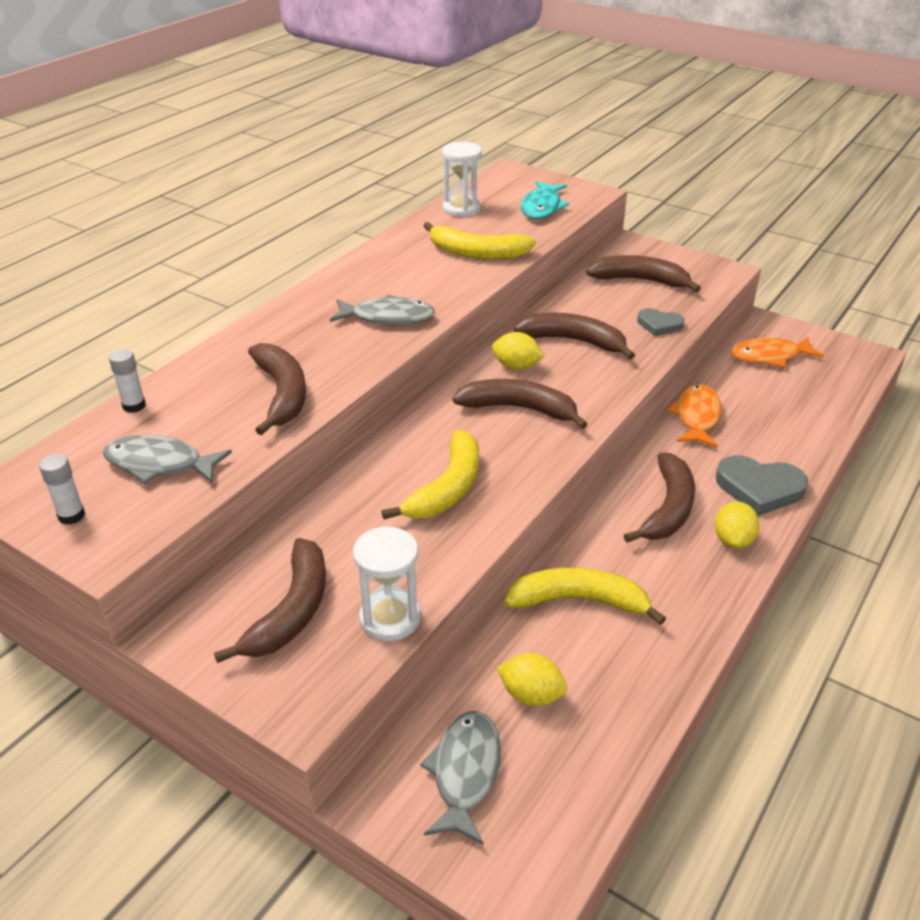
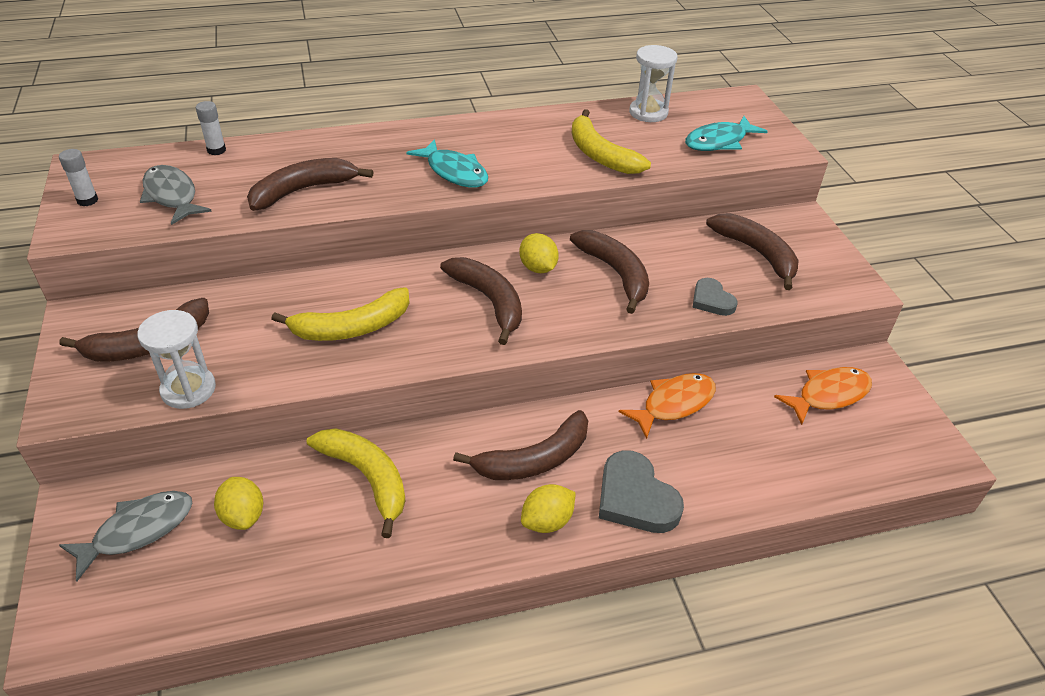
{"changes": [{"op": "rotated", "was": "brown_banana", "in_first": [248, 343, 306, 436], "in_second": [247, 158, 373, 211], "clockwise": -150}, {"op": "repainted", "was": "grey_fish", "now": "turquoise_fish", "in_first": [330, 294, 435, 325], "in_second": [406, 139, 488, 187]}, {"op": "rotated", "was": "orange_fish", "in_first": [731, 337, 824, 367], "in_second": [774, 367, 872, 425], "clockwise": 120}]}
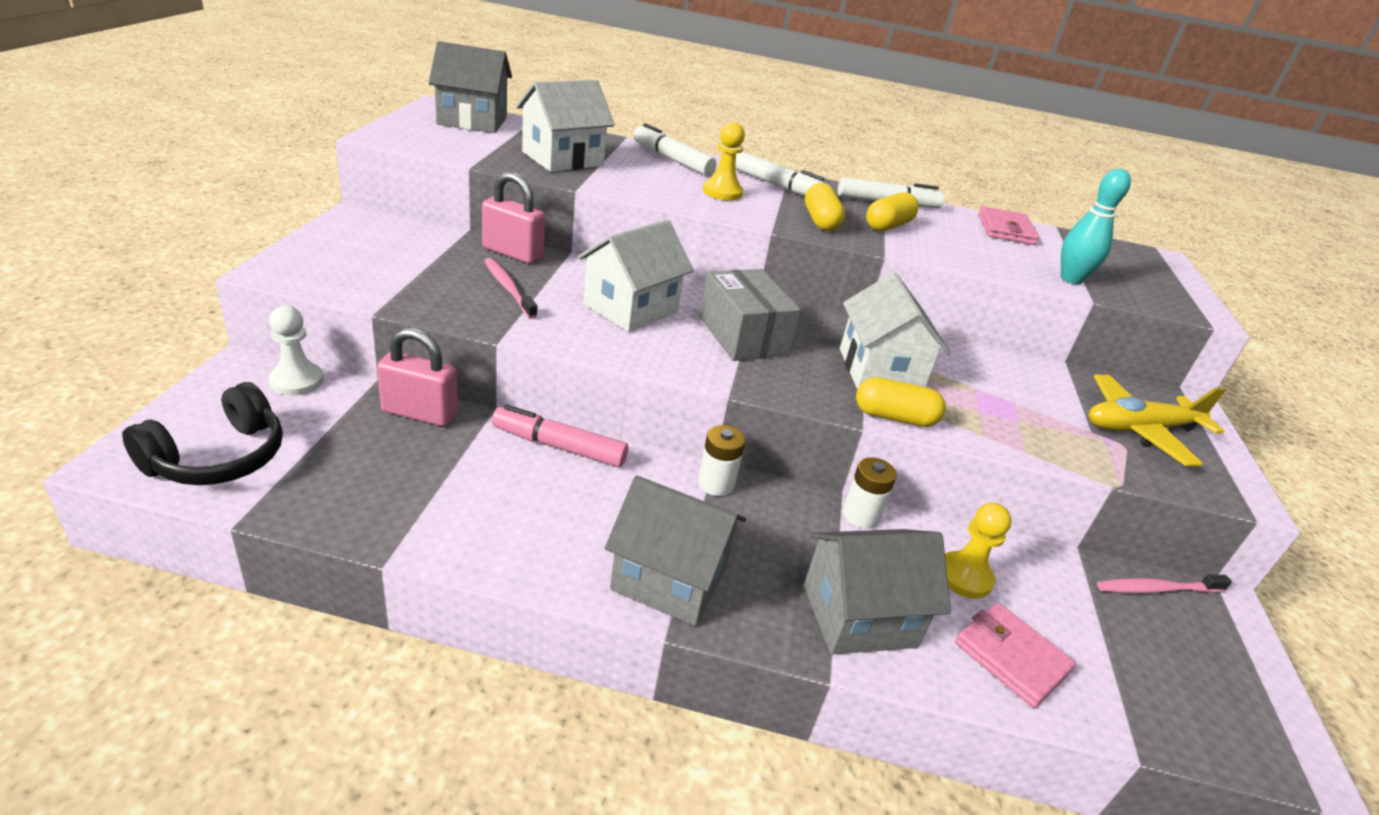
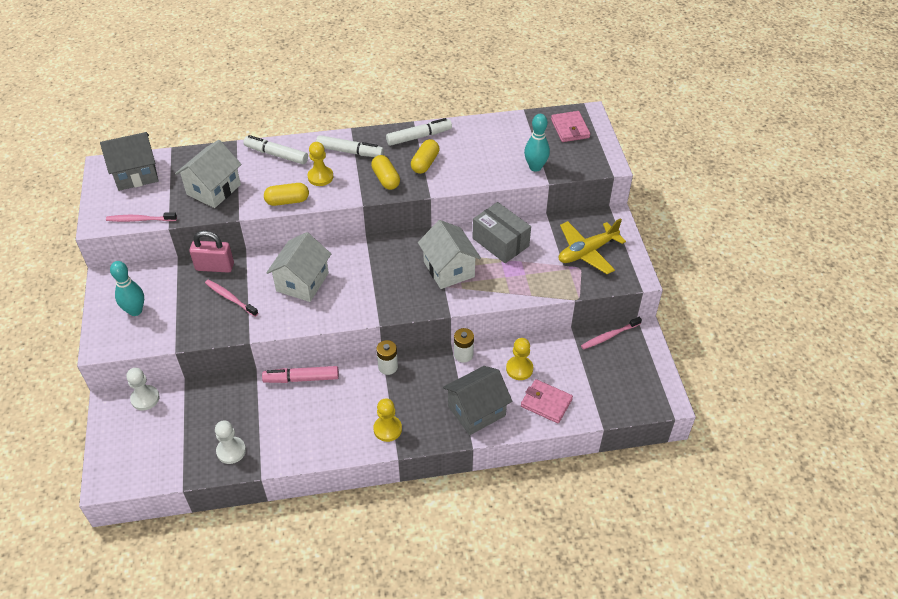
{"changes": [{"op": "new", "now": "pink_toothbrush", "in_second": [106, 212, 177, 222]}, {"op": "new", "now": "turquoise_bowling_pin", "in_second": [110, 261, 144, 316]}, {"op": "new", "now": "white_pawn", "in_second": [215, 420, 246, 464]}, {"op": "shifted", "was": "yellow_capsule", "in_first": [856, 377, 946, 427], "in_second": [264, 183, 309, 206]}, {"op": "swapped", "was": "grey_house", "now": "yellow_pawn", "in_first": [605, 475, 747, 626], "in_second": [373, 398, 402, 442]}, {"op": "shifted", "was": "grey_box", "in_first": [699, 269, 801, 361], "in_second": [472, 202, 531, 263]}, {"op": "shifted", "was": "pink_wallet", "in_first": [979, 206, 1039, 245], "in_second": [551, 111, 590, 142]}, {"op": "gone", "was": "black_headphones", "in_first": [122, 382, 283, 485]}, {"op": "gone", "was": "pink_padlock", "in_first": [377, 328, 458, 426]}]}
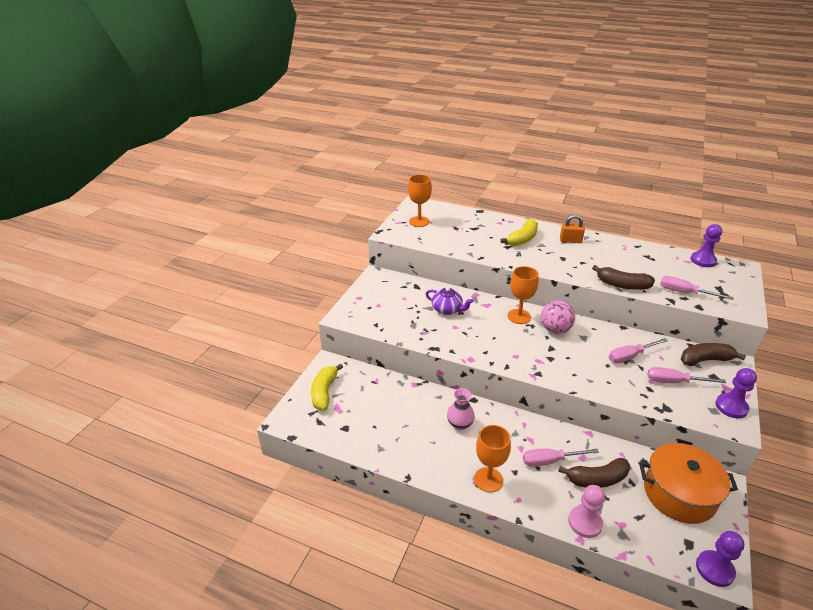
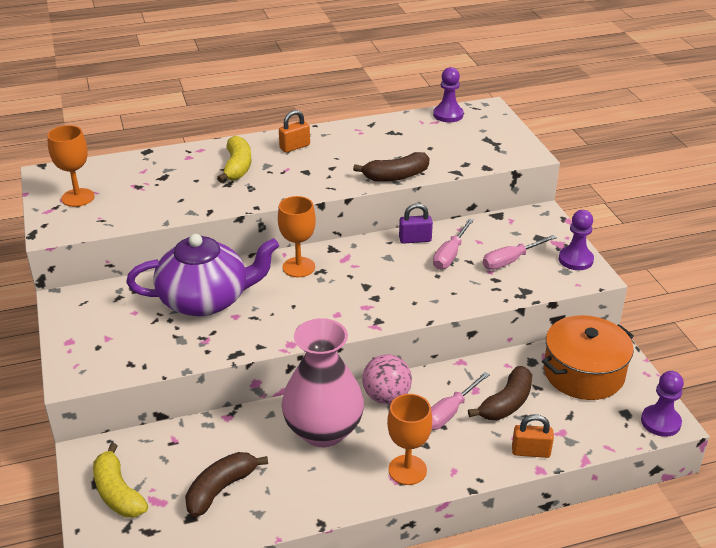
{"changes": [{"op": "scaled", "was": "purple_teapot", "in_first": [426, 287, 473, 315], "in_second": [126, 234, 279, 316], "ratio": 1.97}, {"op": "shifted", "was": "brown_banana", "in_first": [681, 343, 746, 366], "in_second": [185, 452, 268, 517]}, {"op": "scaled", "was": "pink_vase", "in_first": [447, 388, 475, 430], "in_second": [282, 318, 364, 447], "ratio": 2.12}, {"op": "shifted", "was": "pink_ball", "in_first": [541, 300, 575, 334], "in_second": [362, 354, 412, 404]}, {"op": "new", "now": "purple_padlock", "in_second": [399, 203, 433, 244]}, {"op": "swapped", "was": "pink_pawn", "now": "orange_padlock", "in_first": [568, 485, 605, 538], "in_second": [512, 414, 554, 458]}, {"op": "gone", "was": "pink_screwdriver", "in_first": [660, 276, 734, 300]}]}
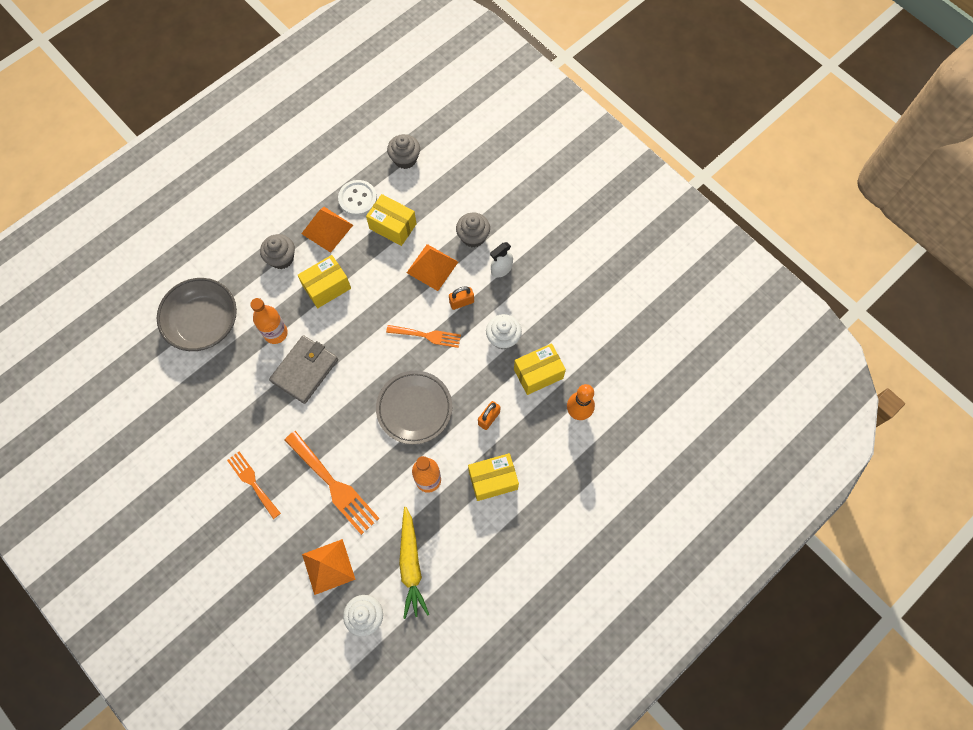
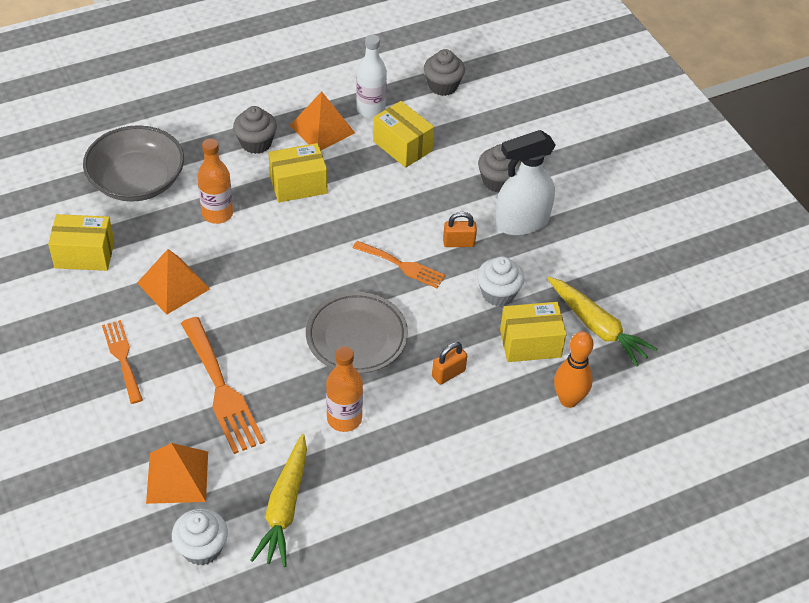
{"changes": [{"op": "shifted", "was": "yellow_box", "in_first": [468, 453, 519, 501], "in_second": [48, 214, 114, 271]}, {"op": "shifted", "was": "orange_pyramid", "in_first": [406, 244, 458, 291], "in_second": [137, 249, 210, 315]}, {"op": "swapped", "was": "white_button", "now": "white_bottle", "in_first": [338, 180, 377, 216], "in_second": [356, 35, 387, 118]}, {"op": "scaled", "was": "white_spray_bottle", "in_first": [490, 242, 513, 278], "in_second": [495, 130, 556, 236], "ratio": 1.81}, {"op": "new", "now": "yellow_carrot", "in_second": [547, 277, 658, 367]}, {"op": "gone", "was": "grey_wallet", "in_first": [269, 335, 338, 404]}]}
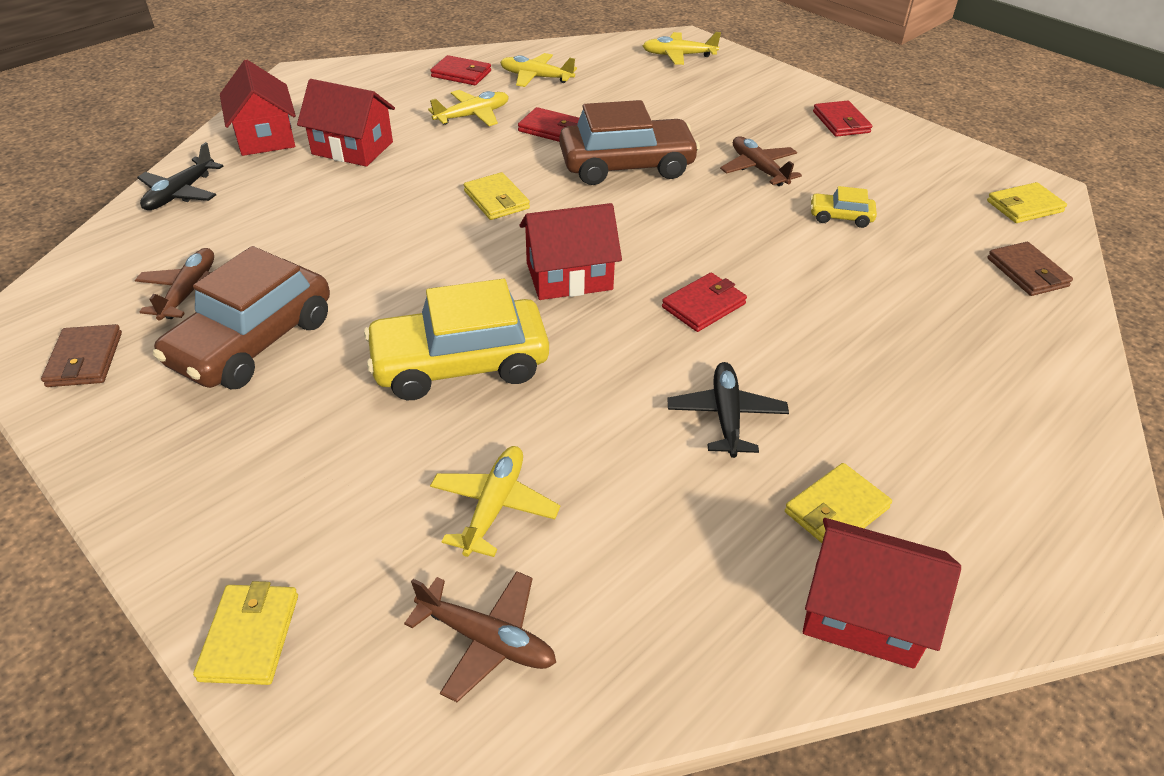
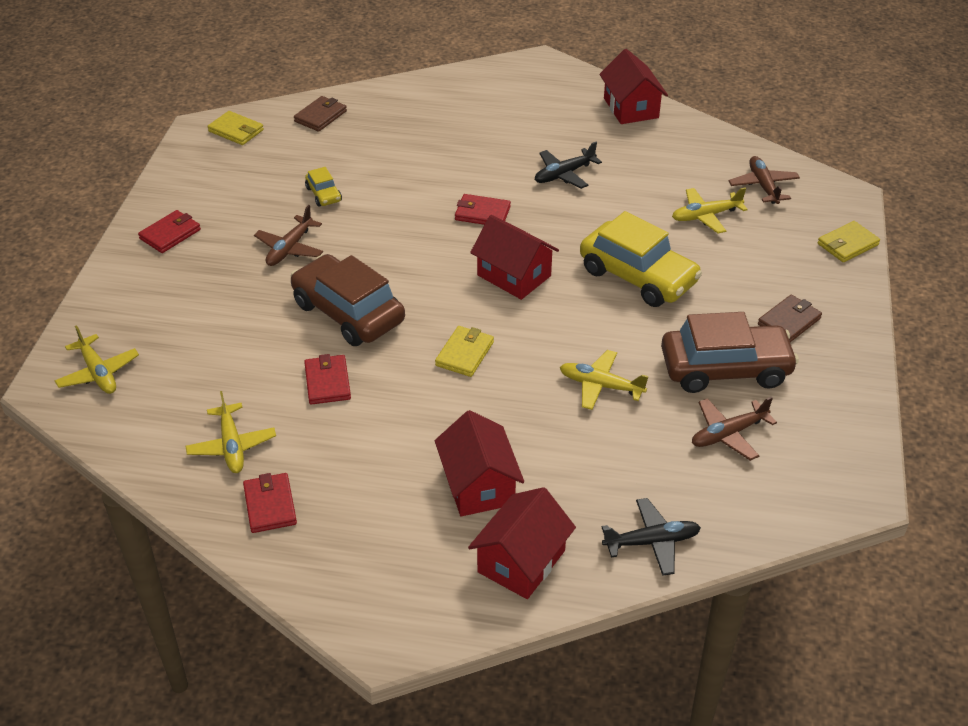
{"changes": [{"op": "shifted", "was": "yellow_plane", "in_first": [428, 90, 509, 126], "in_second": [560, 350, 649, 410]}, {"op": "shifted", "was": "brown_wallet", "in_first": [41, 324, 122, 387], "in_second": [758, 295, 822, 342]}, {"op": "gone", "was": "yellow_wallet", "in_first": [785, 463, 892, 543]}]}
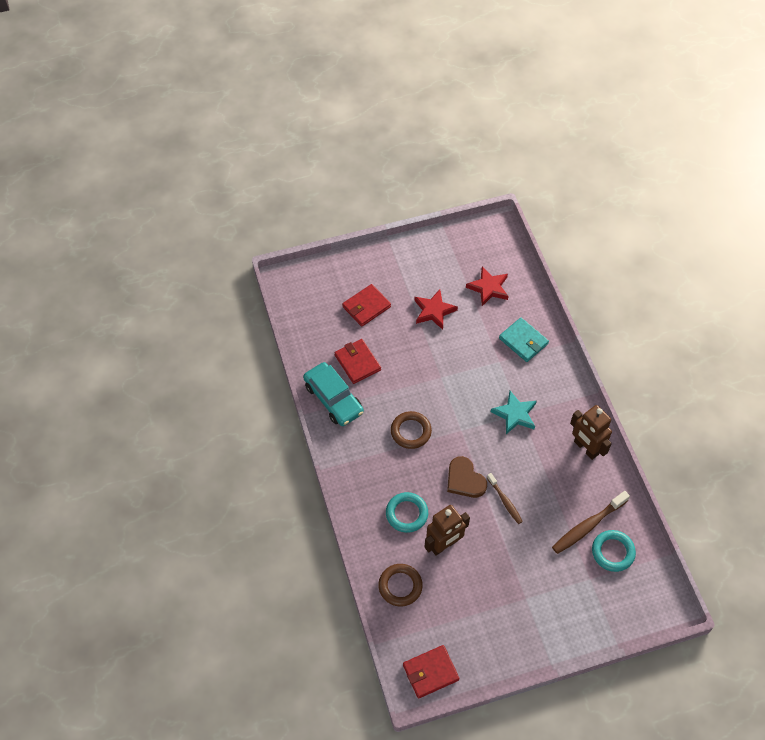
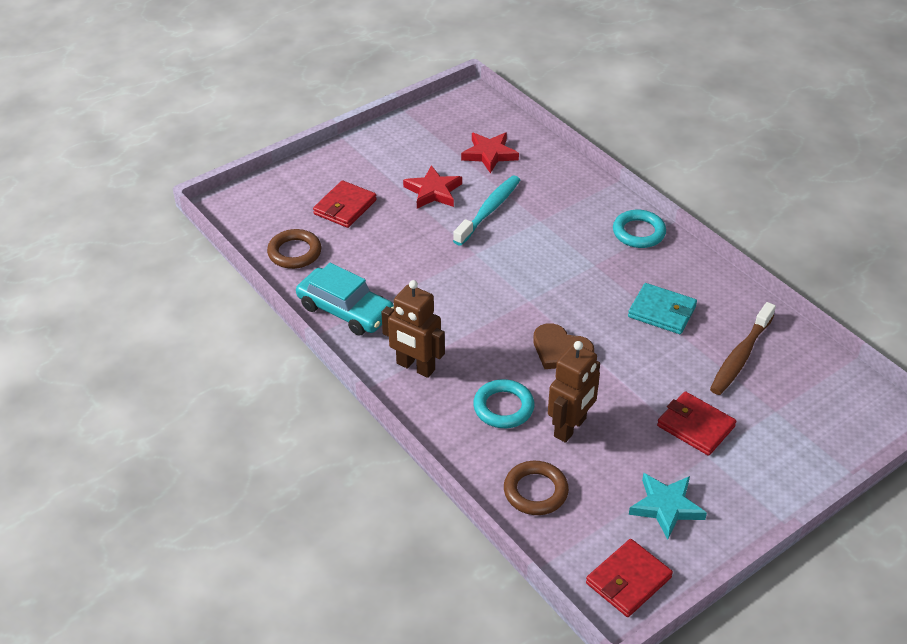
{"changes": [{"op": "shifted", "was": "brown_ring", "in_first": [391, 411, 432, 449], "in_second": [267, 229, 322, 269]}, {"op": "shifted", "was": "brown_robot", "in_first": [570, 405, 612, 460], "in_second": [381, 280, 445, 378]}, {"op": "new", "now": "turquoise_toothbrush", "in_second": [453, 176, 520, 246]}, {"op": "shifted", "was": "turquoise_ring", "in_first": [592, 530, 636, 572], "in_second": [613, 210, 666, 248]}, {"op": "shifted", "was": "turquoise_wallet", "in_first": [499, 318, 549, 362], "in_second": [628, 283, 697, 334]}, {"op": "shifted", "was": "turquoise_star", "in_first": [491, 391, 537, 434], "in_second": [629, 473, 707, 540]}, {"op": "shifted", "was": "red_wallet", "in_first": [335, 339, 381, 384], "in_second": [657, 391, 737, 456]}, {"op": "gone", "was": "brown_toothbrush", "in_first": [487, 473, 523, 524]}]}
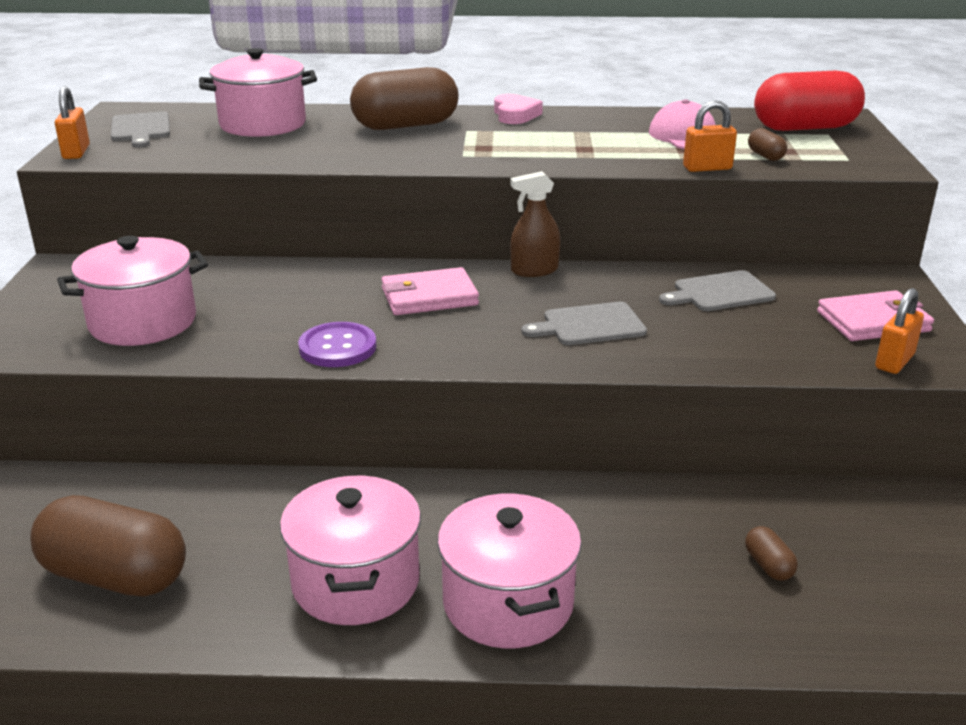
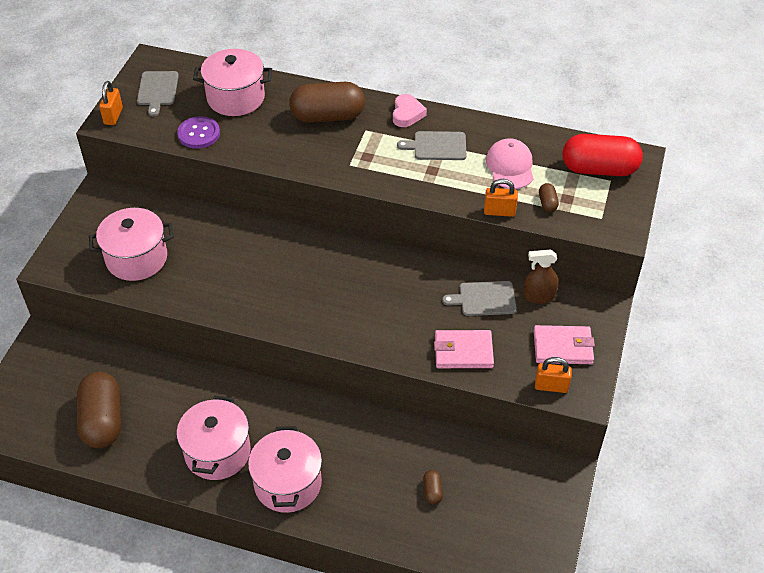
{"changes": [{"op": "rotated", "was": "brown_capsule", "in_first": [30, 495, 186, 597], "in_second": [77, 372, 121, 448], "clockwise": 45}, {"op": "shifted", "was": "purple_button", "in_first": [298, 322, 377, 367], "in_second": [177, 116, 220, 149]}, {"op": "shifted", "was": "grey_cutting_board", "in_first": [522, 302, 647, 345], "in_second": [397, 131, 466, 160]}, {"op": "shifted", "was": "pink_wallet", "in_first": [381, 267, 479, 315], "in_second": [434, 330, 494, 368]}, {"op": "shifted", "was": "brown_spray_bottle", "in_first": [510, 171, 560, 277], "in_second": [523, 250, 559, 304]}, {"op": "rotated", "was": "orange_padlock", "in_first": [875, 288, 924, 374], "in_second": [535, 357, 572, 393], "clockwise": 45}]}
